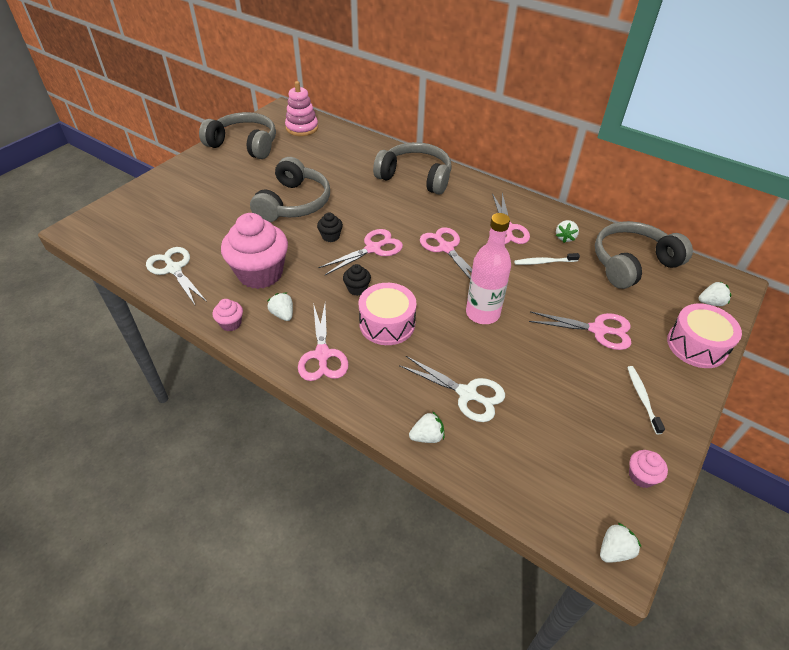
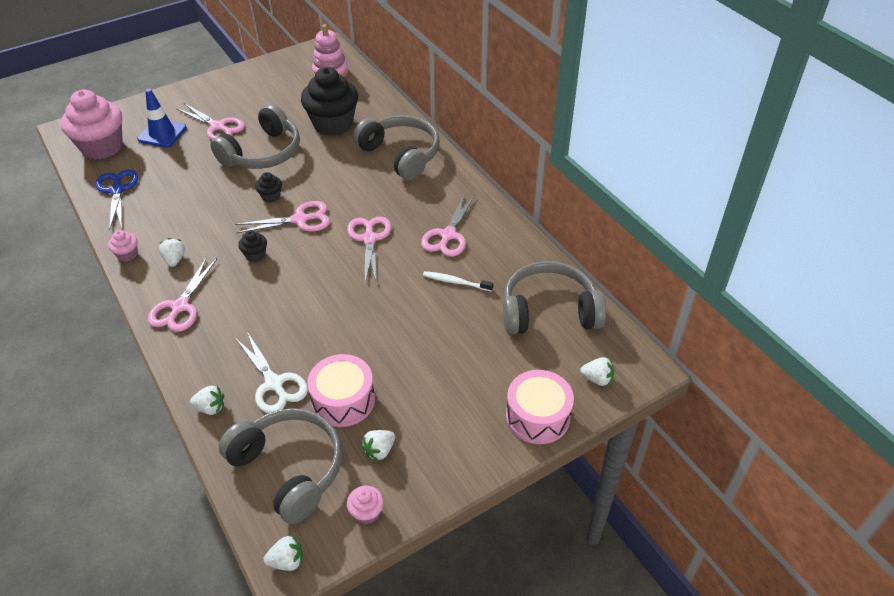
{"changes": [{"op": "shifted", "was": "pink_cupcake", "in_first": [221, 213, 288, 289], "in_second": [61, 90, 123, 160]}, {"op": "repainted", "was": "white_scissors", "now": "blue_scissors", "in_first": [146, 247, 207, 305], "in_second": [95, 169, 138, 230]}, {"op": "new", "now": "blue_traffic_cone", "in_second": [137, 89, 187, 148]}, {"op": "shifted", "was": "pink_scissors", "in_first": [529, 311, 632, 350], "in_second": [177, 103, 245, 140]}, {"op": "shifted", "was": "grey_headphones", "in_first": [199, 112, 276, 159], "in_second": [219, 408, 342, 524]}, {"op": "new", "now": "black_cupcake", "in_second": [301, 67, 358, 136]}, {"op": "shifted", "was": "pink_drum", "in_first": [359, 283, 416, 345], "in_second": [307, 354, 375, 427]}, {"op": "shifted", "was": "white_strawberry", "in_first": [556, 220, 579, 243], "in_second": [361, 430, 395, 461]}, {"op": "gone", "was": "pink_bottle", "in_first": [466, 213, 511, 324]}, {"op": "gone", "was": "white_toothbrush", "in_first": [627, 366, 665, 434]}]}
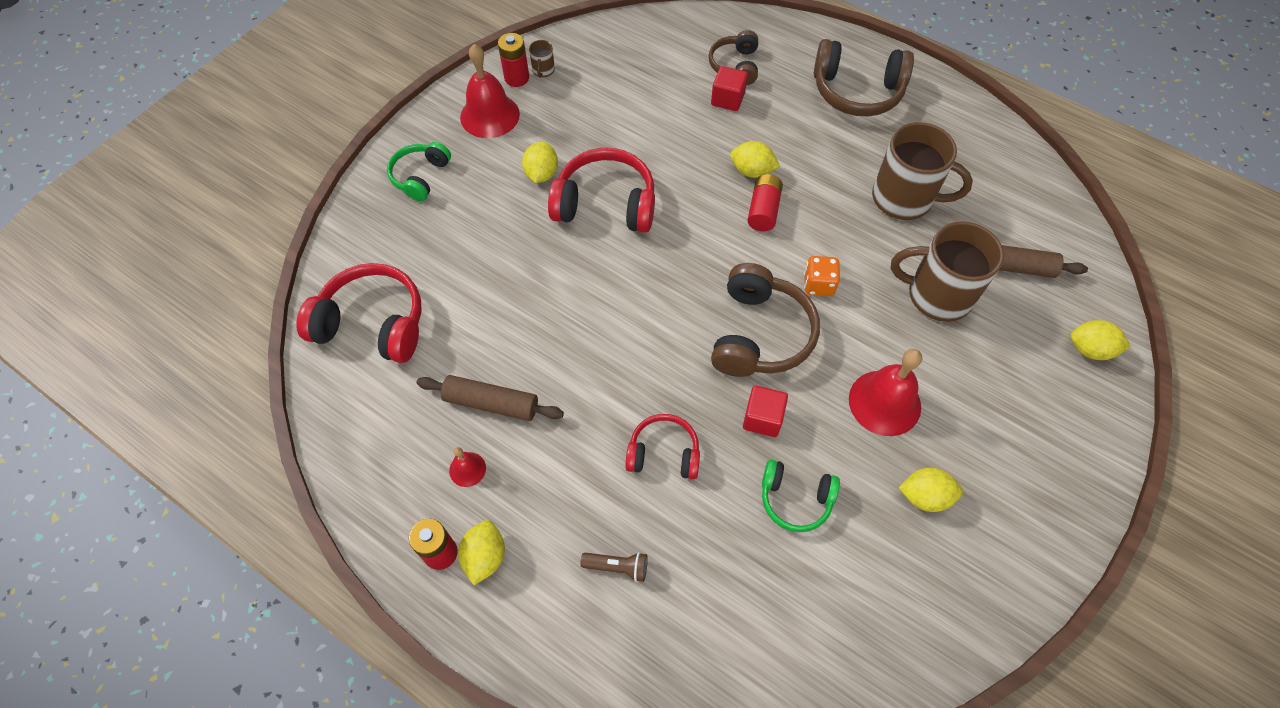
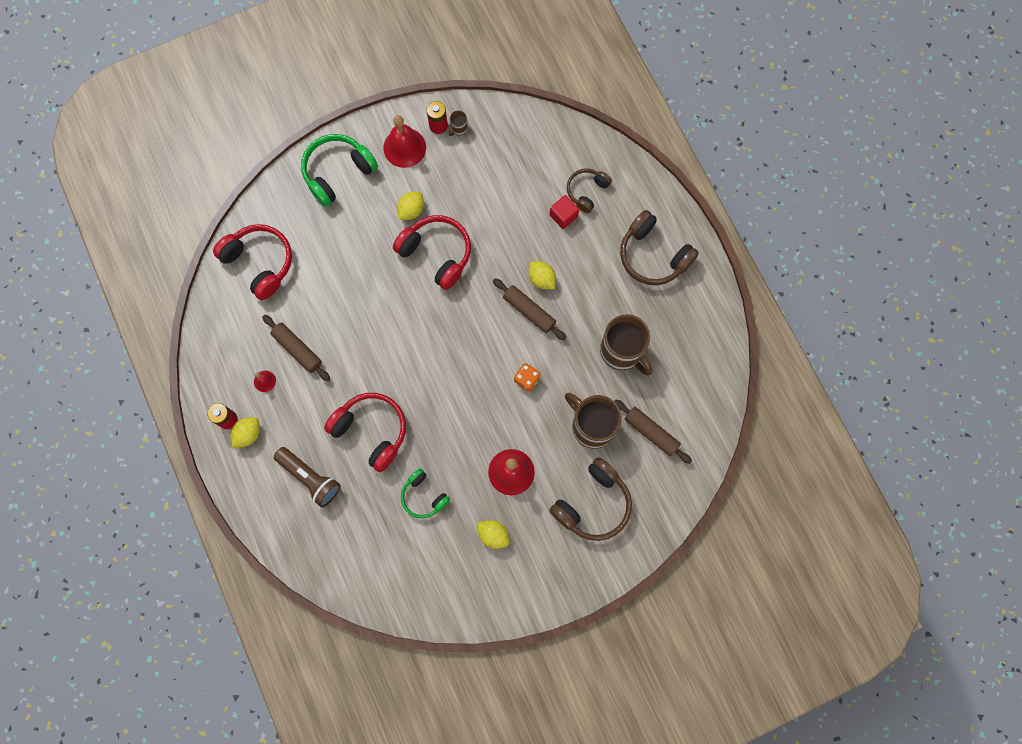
{"changes": [{"op": "scaled", "was": "brown_flashlight", "in_first": [580, 552, 648, 582], "in_second": [274, 447, 341, 507], "ratio": 1.87}, {"op": "scaled", "was": "green_headphones", "in_first": [387, 142, 451, 201], "in_second": [301, 134, 378, 207], "ratio": 1.65}, {"op": "scaled", "was": "red_headphones", "in_first": [625, 414, 700, 479], "in_second": [324, 393, 406, 472], "ratio": 1.65}, {"op": "swapped", "was": "red_battery", "now": "brown_rolling_pin", "in_first": [747, 174, 783, 231], "in_second": [493, 278, 567, 340]}, {"op": "shifted", "was": "brown_headphones", "in_first": [711, 263, 820, 377], "in_second": [549, 457, 632, 541]}, {"op": "gone", "was": "red_cube", "in_first": [743, 385, 788, 437]}, {"op": "gone", "was": "yellow_lemon", "in_first": [1070, 320, 1131, 360]}]}
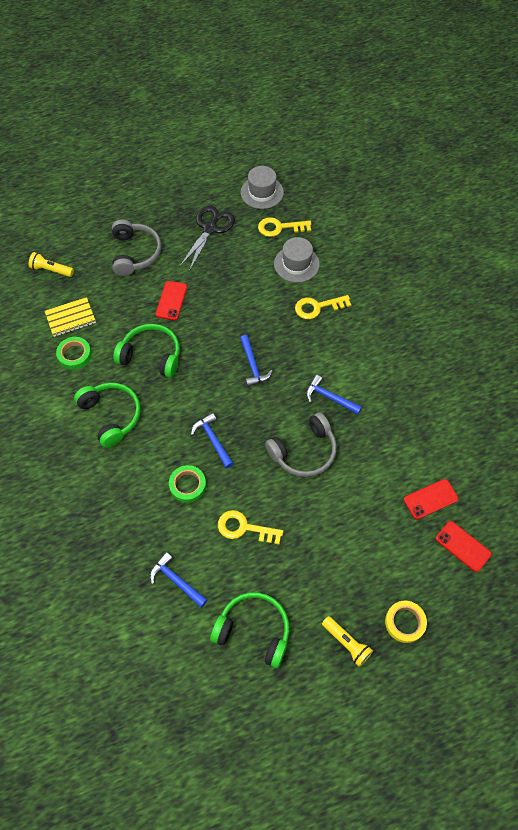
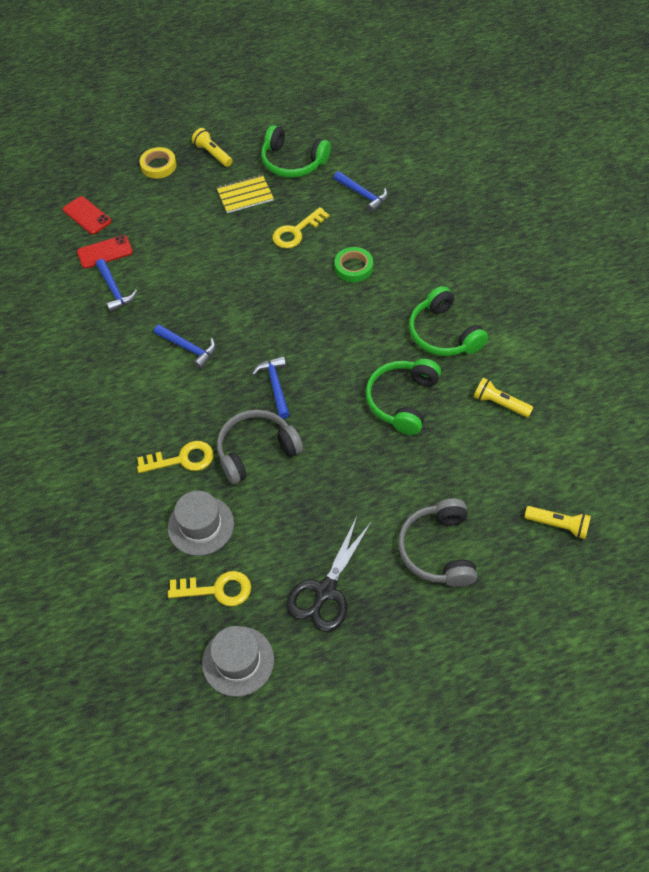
{"changes": [{"op": "shifted", "was": "blue_hammer", "in_first": [191, 413, 234, 468], "in_second": [96, 259, 137, 312]}, {"op": "shifted", "was": "yellow_notebook", "in_first": [45, 297, 96, 337], "in_second": [216, 175, 273, 213]}, {"op": "shifted", "was": "grey_headphones", "in_first": [265, 412, 337, 477], "in_second": [217, 410, 303, 484]}, {"op": "rotated", "was": "yellow_key", "in_first": [218, 510, 283, 545], "in_second": [272, 207, 329, 249], "clockwise": 120}, {"op": "rotated", "was": "green_headphones", "in_first": [113, 324, 180, 378], "in_second": [366, 359, 441, 435], "clockwise": 90}, {"op": "swapped", "was": "green_tape", "now": "yellow_flashlight", "in_first": [56, 337, 92, 370], "in_second": [474, 377, 534, 417]}, {"op": "gone", "was": "red_phone", "in_first": [156, 281, 187, 320]}]}
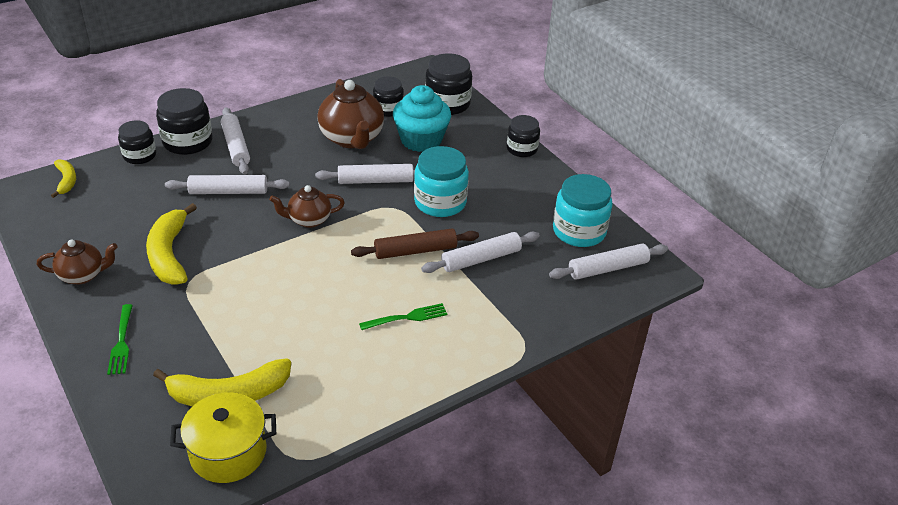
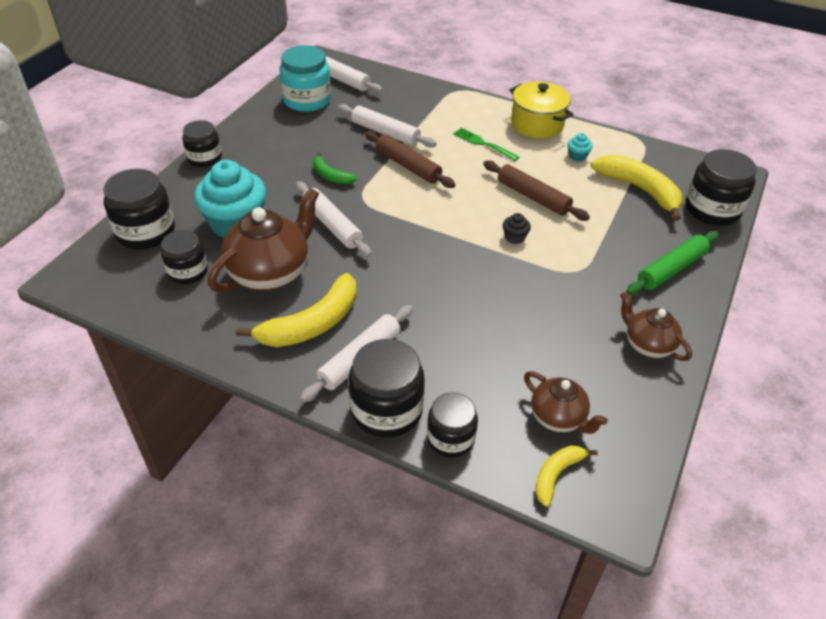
{"changes": [{"op": "shifted", "was": "yellow_banana", "in_first": [146, 203, 197, 285], "in_second": [236, 273, 357, 347]}, {"op": "swapped", "was": "turquoise_jar", "now": "green_banana", "in_first": [414, 146, 469, 217], "in_second": [313, 152, 357, 185]}, {"op": "new", "now": "brown_rolling_pin", "in_second": [483, 160, 590, 221]}, {"op": "new", "now": "black_cupcake", "in_second": [503, 213, 531, 244]}, {"op": "shifted", "was": "yellow_pot", "in_first": [170, 392, 276, 483], "in_second": [509, 81, 574, 139]}, {"op": "shifted", "was": "brown_teapot", "in_first": [269, 185, 345, 228], "in_second": [524, 371, 608, 434]}, {"op": "new", "now": "turquoise_cupcake", "in_second": [568, 133, 593, 161]}, {"op": "swapped", "was": "green_fork", "now": "green_rolling_pin", "in_first": [107, 304, 133, 375], "in_second": [626, 231, 719, 295]}, {"op": "new", "now": "black_jar", "in_second": [685, 149, 757, 226]}, {"op": "gone", "was": "white_rolling_pin", "in_first": [165, 175, 290, 194]}]}
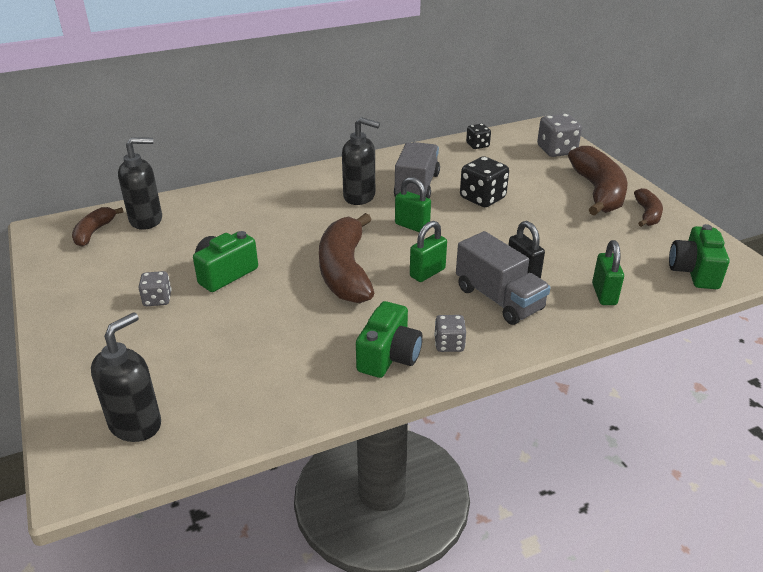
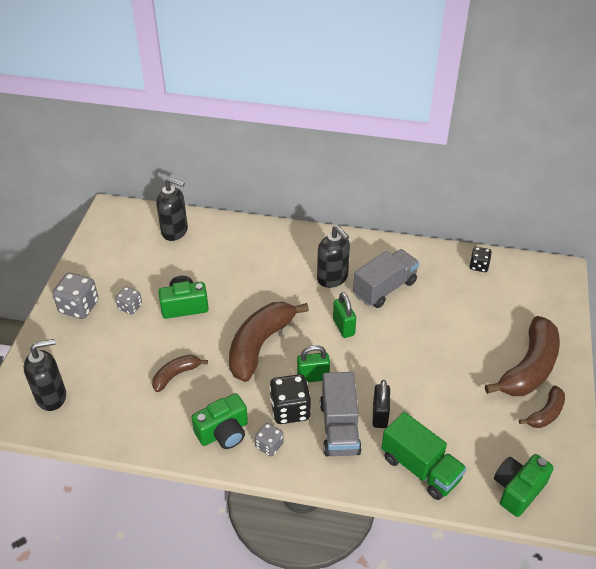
{"changes": [{"op": "shifted", "was": "grey_dice", "in_first": [537, 114, 582, 157], "in_second": [52, 273, 99, 319]}, {"op": "shifted", "was": "brown_banana", "in_first": [72, 207, 124, 247], "in_second": [152, 355, 208, 392]}, {"op": "shifted", "was": "black_dice", "in_first": [460, 156, 509, 207], "in_second": [270, 374, 311, 424]}, {"op": "swapped", "was": "green_padlock", "now": "green_truck", "in_first": [592, 240, 624, 305], "in_second": [382, 412, 467, 500]}]}
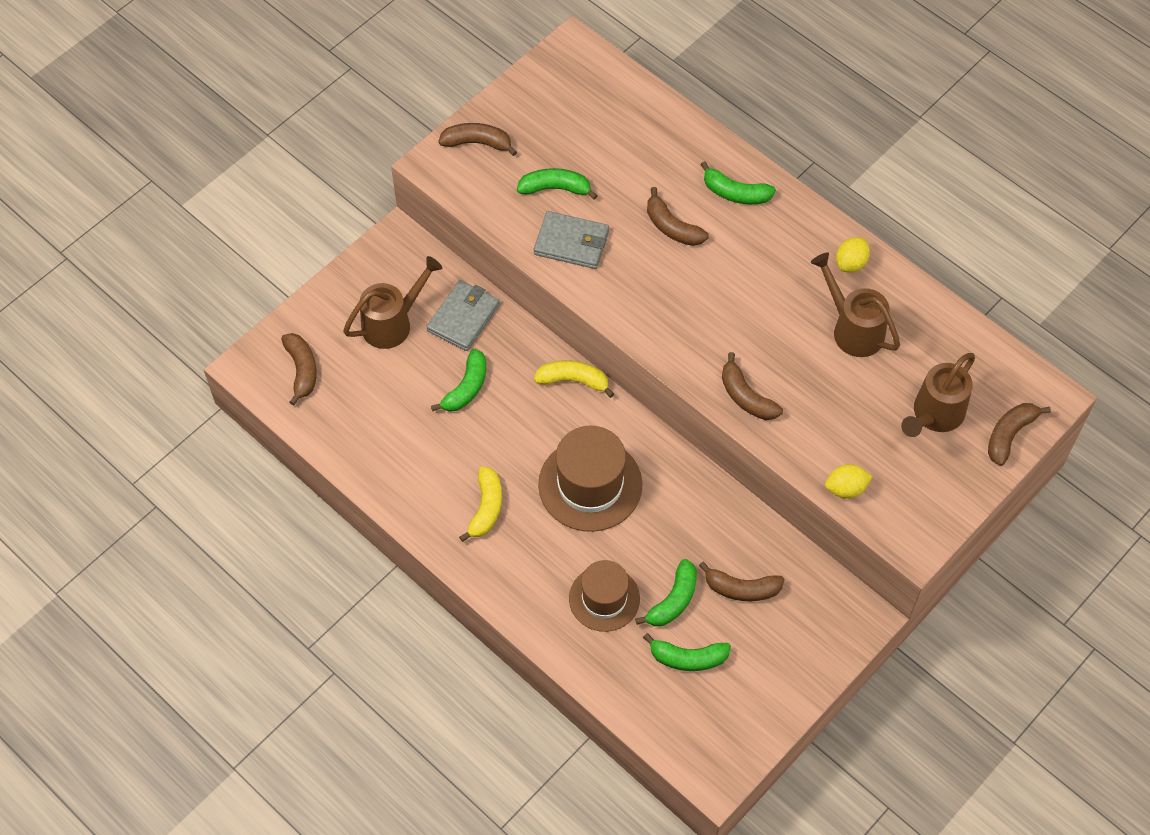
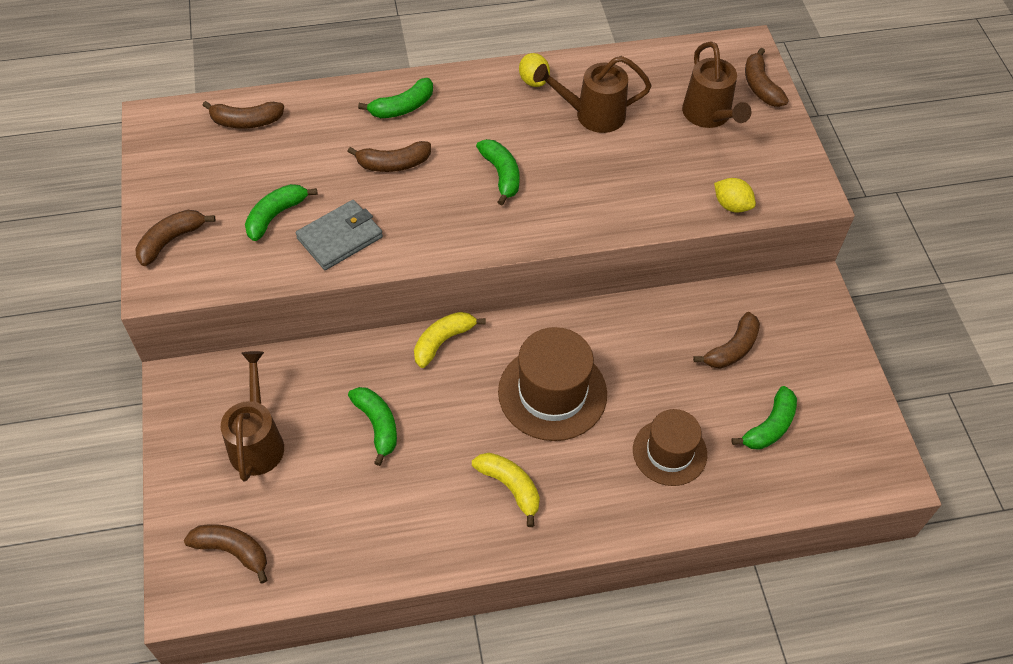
{"changes": [{"op": "shifted", "was": "brown_banana", "in_first": [722, 352, 783, 420], "in_second": [202, 101, 284, 129]}, {"op": "shifted", "was": "green_banana", "in_first": [635, 559, 697, 626], "in_second": [476, 139, 520, 205]}, {"op": "rotated", "was": "yellow_lemon", "in_first": [825, 464, 873, 499], "in_second": [714, 178, 756, 213], "clockwise": -75}, {"op": "gone", "was": "grey_wallet", "in_first": [426, 280, 500, 351]}]}
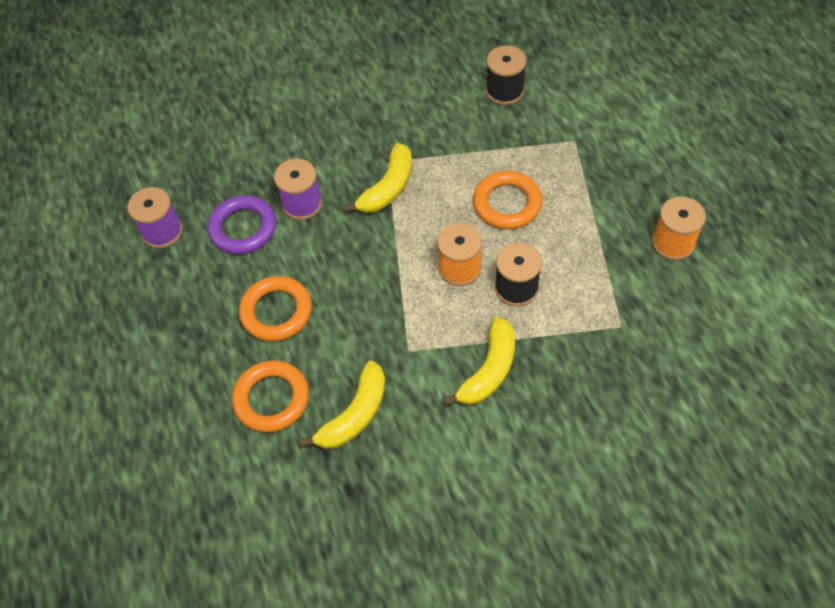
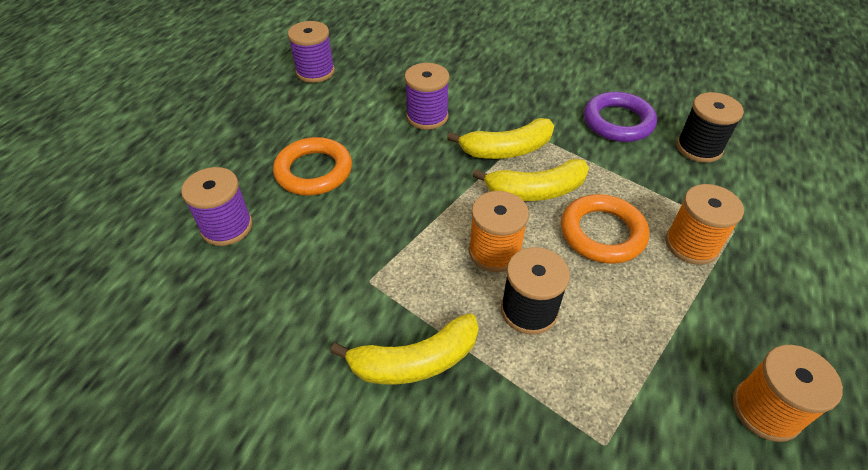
{"changes": [{"op": "swapped", "was": "orange_ring", "now": "purple_spool", "in_first": [232, 360, 309, 432], "in_second": [181, 167, 252, 246]}, {"op": "shifted", "was": "yellow_banana", "in_first": [299, 360, 385, 449], "in_second": [472, 159, 589, 201]}, {"op": "shifted", "was": "purple_ring", "in_first": [207, 195, 276, 255], "in_second": [584, 92, 657, 142]}, {"op": "new", "now": "orange_spool", "in_second": [665, 184, 744, 265]}]}
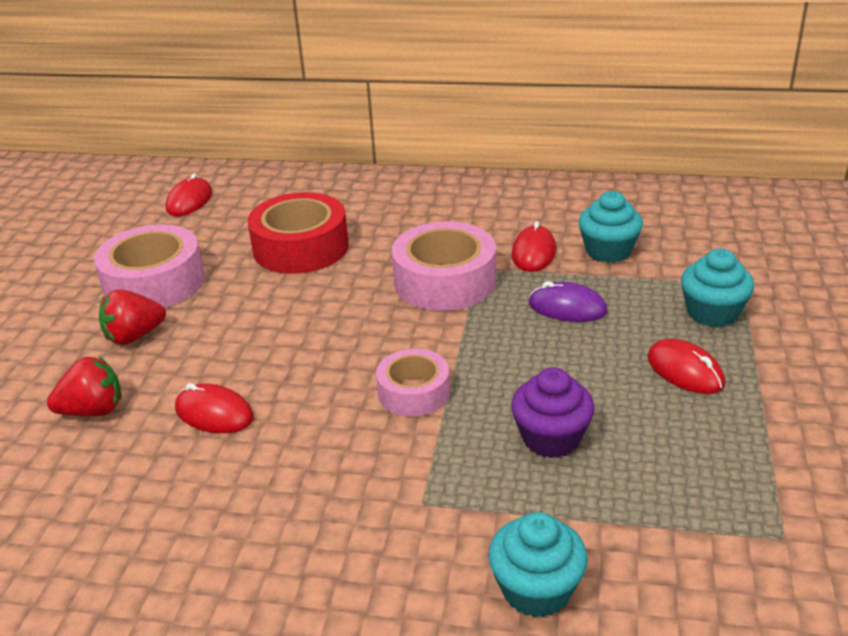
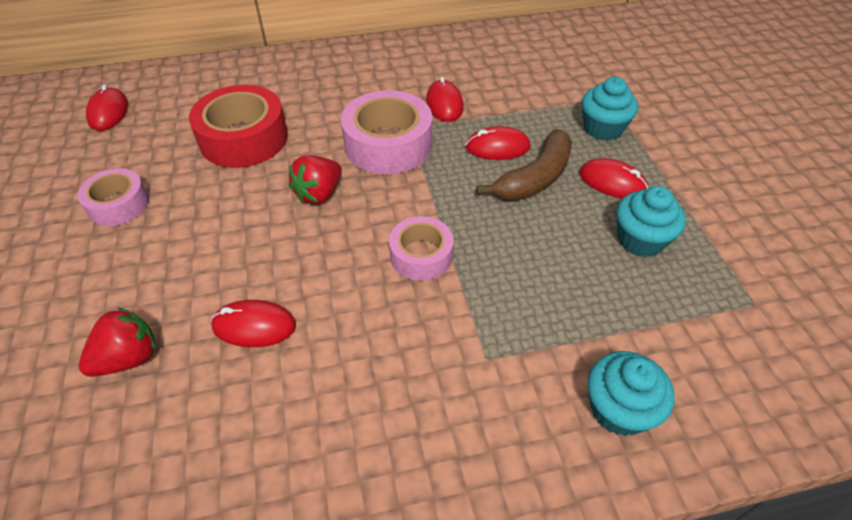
{"changes": [{"op": "scaled", "was": "pink_tape", "in_first": [94, 224, 205, 308], "in_second": [77, 168, 149, 226], "ratio": 0.6}, {"op": "shifted", "was": "red_strawberry", "in_first": [99, 289, 166, 345], "in_second": [289, 155, 342, 204]}, {"op": "repainted", "was": "purple_mouse", "now": "red_mouse", "in_first": [529, 281, 607, 322], "in_second": [465, 126, 530, 160]}, {"op": "new", "now": "brown_banana", "in_second": [476, 129, 572, 200]}, {"op": "shifted", "was": "turquoise_cupcake", "in_first": [578, 191, 643, 263], "in_second": [616, 186, 686, 257]}, {"op": "gone", "was": "purple_cupcake", "in_first": [511, 367, 595, 458]}]}
